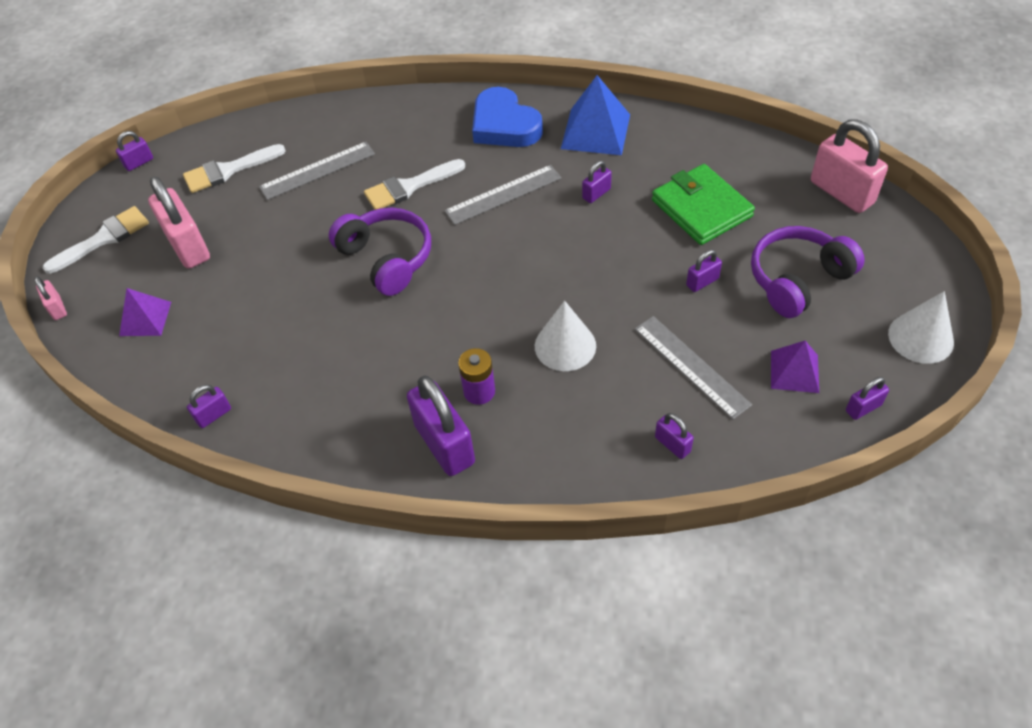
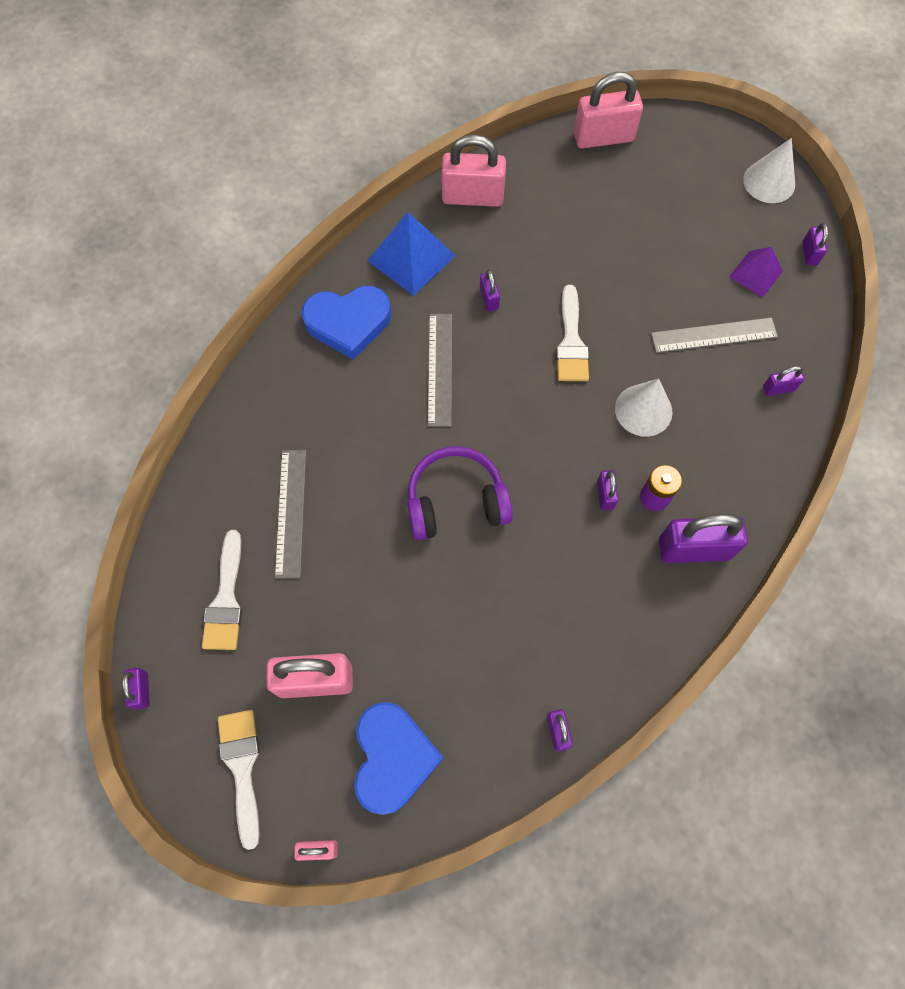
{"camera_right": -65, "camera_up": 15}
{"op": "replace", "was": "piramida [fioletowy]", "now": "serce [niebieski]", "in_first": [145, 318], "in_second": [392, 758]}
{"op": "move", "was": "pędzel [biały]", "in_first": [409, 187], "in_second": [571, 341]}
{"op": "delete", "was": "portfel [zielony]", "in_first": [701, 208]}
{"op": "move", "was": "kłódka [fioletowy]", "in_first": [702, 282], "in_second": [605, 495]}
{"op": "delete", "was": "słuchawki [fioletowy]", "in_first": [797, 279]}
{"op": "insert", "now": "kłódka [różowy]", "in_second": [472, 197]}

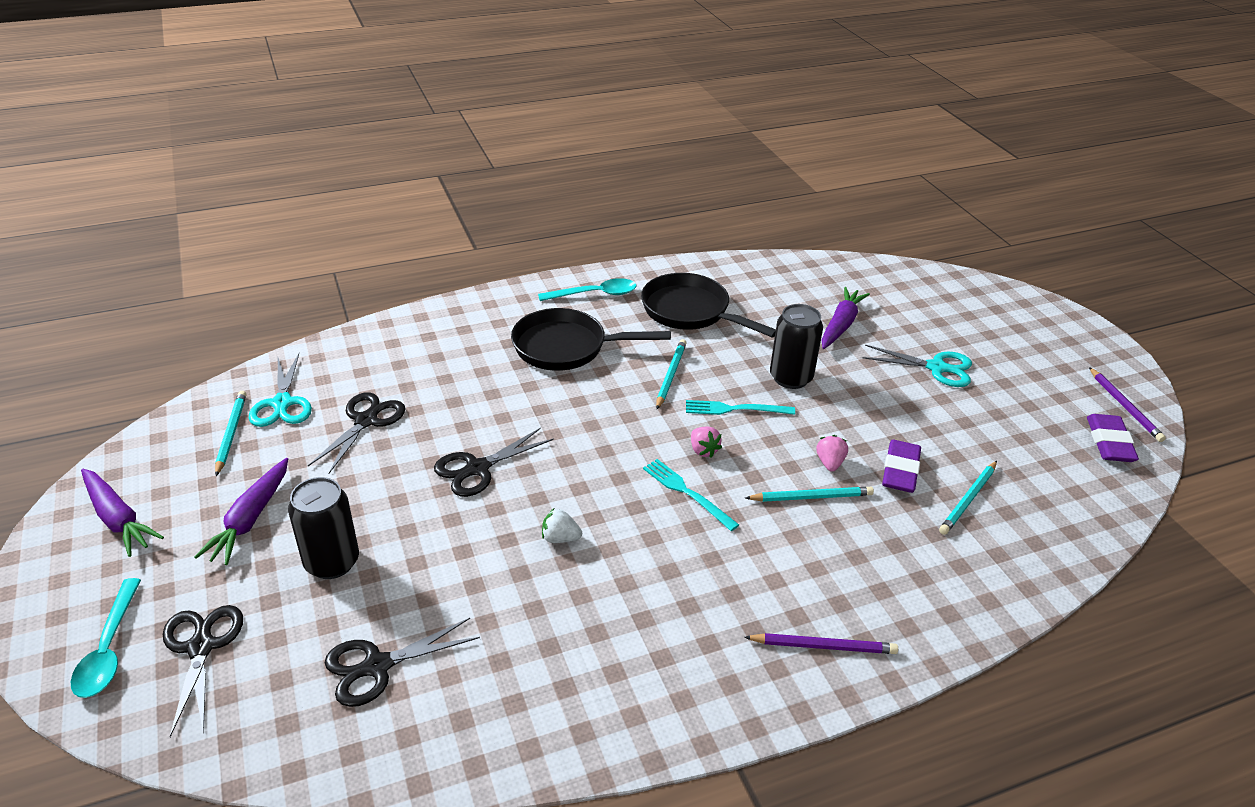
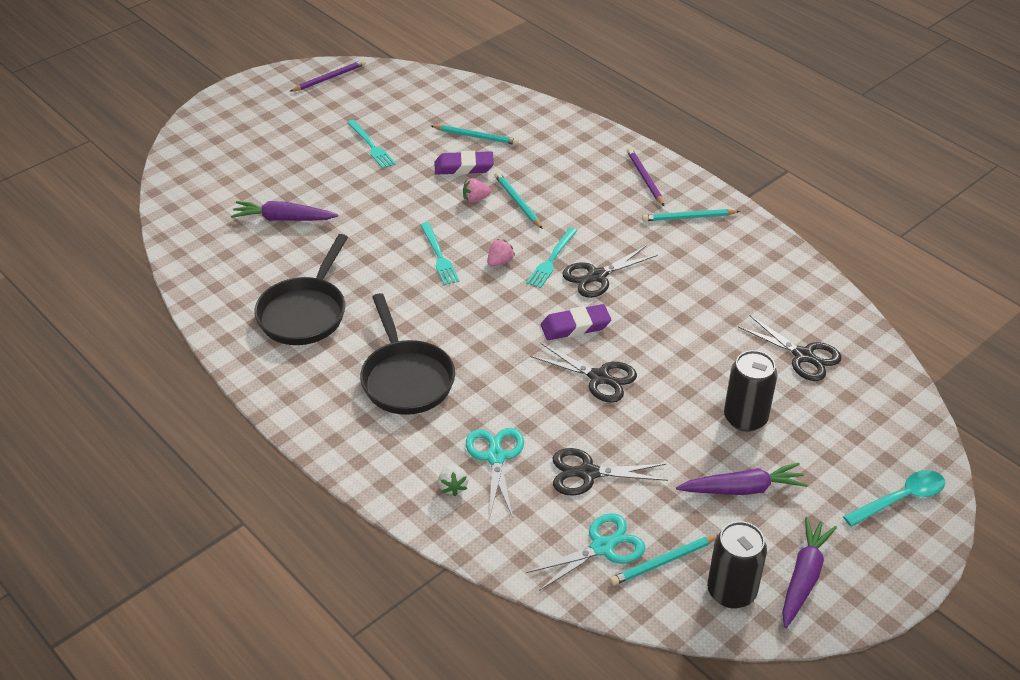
{"camera_right": -110, "camera_up": 5}
{"op": "move", "was": "nożyczki [czarny]", "in_first": [201, 647], "in_second": [597, 276]}
{"op": "delete", "was": "łyżka [turkusowy]", "in_first": [594, 294]}
{"op": "move", "was": "truskawka [biały]", "in_first": [560, 538], "in_second": [453, 487]}
{"op": "move", "was": "ołówek [turkusowy]", "in_first": [670, 375], "in_second": [688, 217]}
{"op": "move", "was": "puszka [czarny]", "in_first": [790, 378], "in_second": [731, 592]}
{"op": "move", "was": "nożyczki [turkusowy]", "in_first": [937, 368], "in_second": [495, 457]}
{"op": "move", "was": "gumka do mazania [fioletowy]", "in_first": [1109, 442], "in_second": [575, 326]}
{"op": "insert", "now": "widelec [turkusowy]", "in_second": [371, 146]}

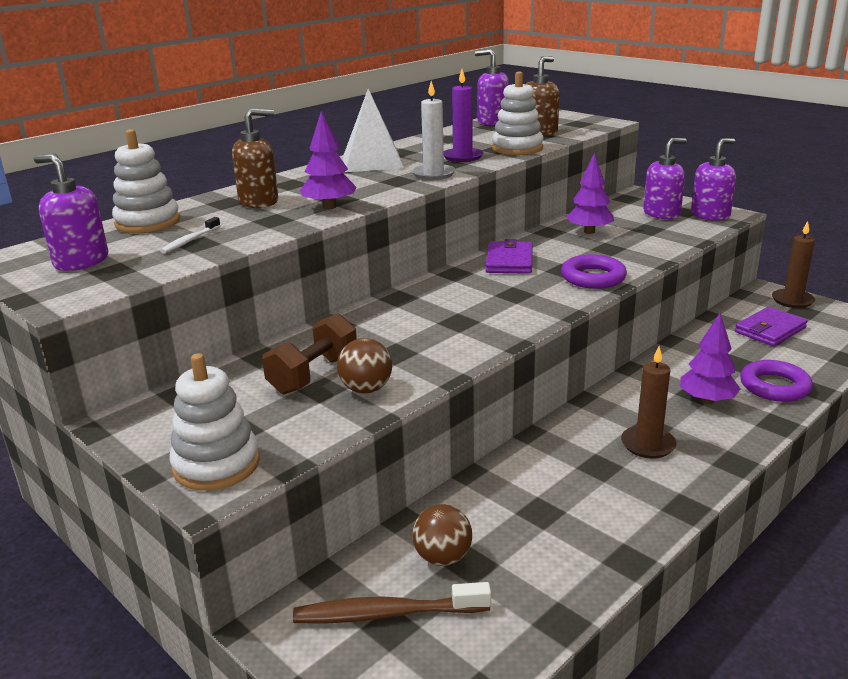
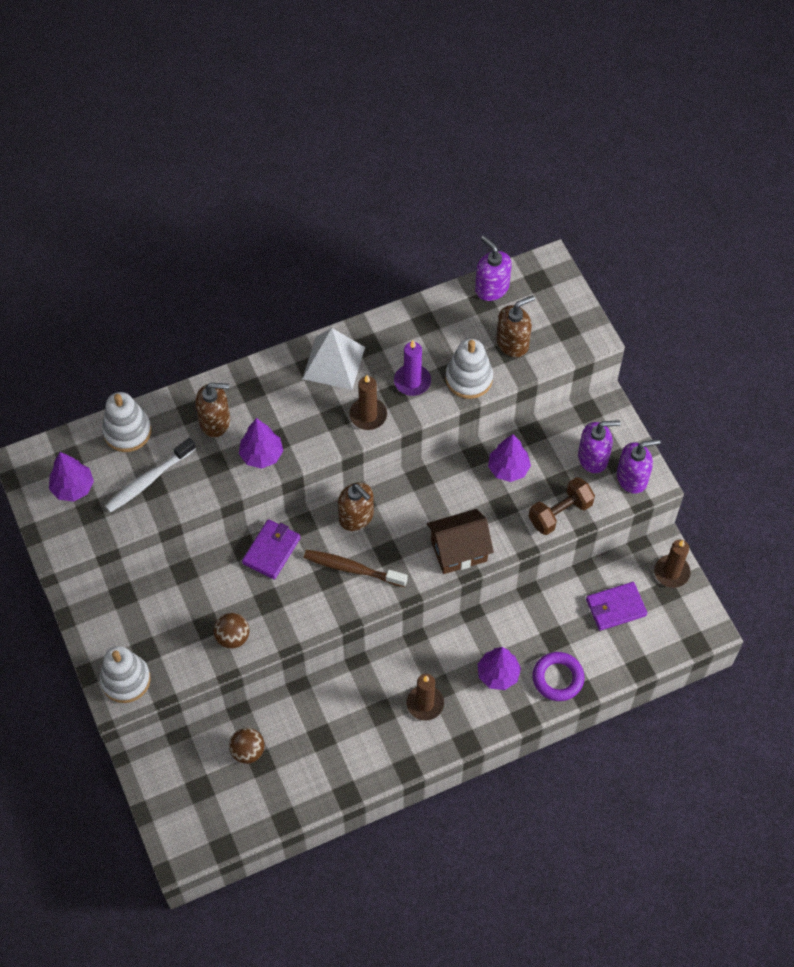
{"camera_right": 20, "camera_up": 35}
{"op": "replace", "was": "dozownik mydła [fioletowy]", "now": "drzewko [fioletowy]", "in_first": [81, 261], "in_second": [73, 488]}
{"op": "resize", "was": "szczoteczka do zębów [biały]", "in_first": [190, 241], "in_second": [148, 480], "ratio": 1.83}
{"op": "move", "was": "hantel [brązowy]", "in_first": [313, 374], "in_second": [560, 513]}
{"op": "move", "was": "szczoteczka do zębów [brązowy]", "in_first": [386, 614], "in_second": [352, 568]}
{"op": "recolor", "was": "świeca [biały]", "now": "świeca [brązowy]", "in_first": [433, 174], "in_second": [368, 415]}
{"op": "move", "was": "portfel [fioletowy]", "in_first": [509, 261], "in_second": [271, 550]}
{"op": "replace", "was": "pierścień [fioletowy]", "now": "domek [brązowy]", "in_first": [593, 277], "in_second": [459, 551]}
{"op": "insert", "now": "dozownik mydła [brązowy]", "in_second": [356, 517]}

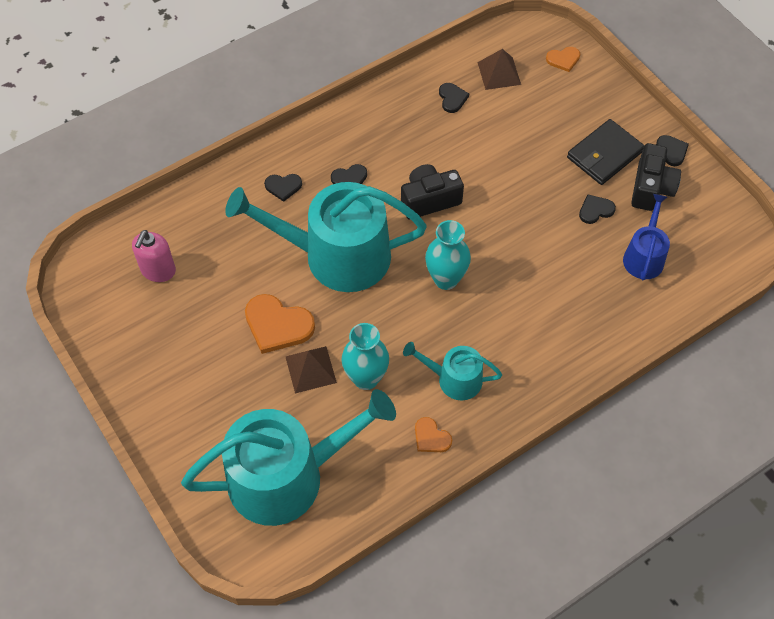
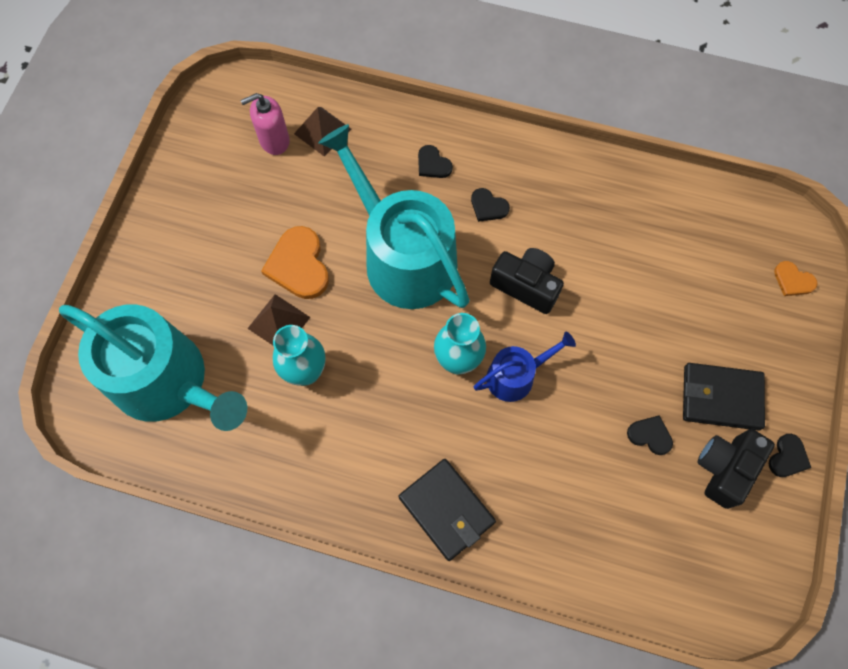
{"camera_right": 50, "camera_up": 10}
{"op": "delete", "was": "konewka [turkusowy]", "in_first": [454, 379]}
{"op": "delete", "was": "serce [pomarańczowy]", "in_first": [431, 437]}
{"op": "delete", "was": "serce [czarny]", "in_first": [452, 98]}
{"op": "move", "was": "piramida [brązowy]", "in_first": [499, 73], "in_second": [322, 131]}
{"op": "move", "was": "konewka [niebieski]", "in_first": [644, 256], "in_second": [516, 376]}
{"op": "rotate", "was": "aparat fotograficzny [czarny]", "in_first": [651, 188], "in_second": [724, 468], "clockwise": 150}
{"op": "insert", "now": "portfel [czarny]", "in_second": [446, 510]}

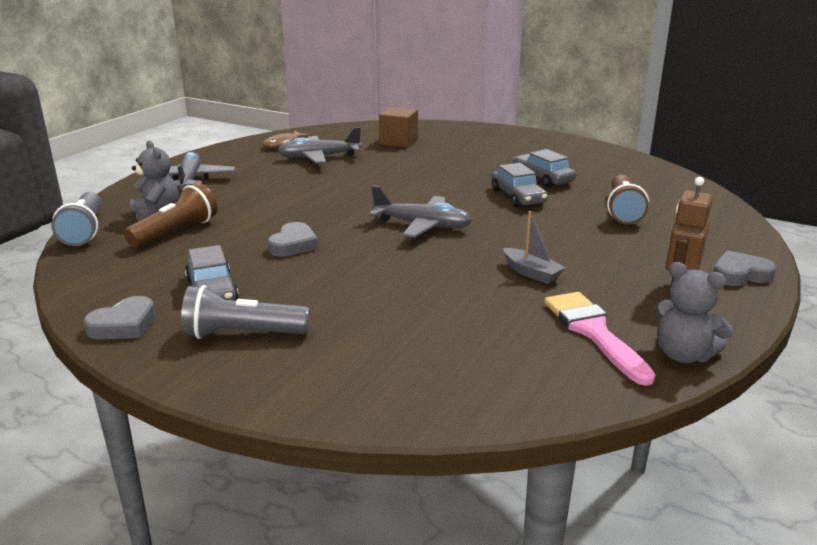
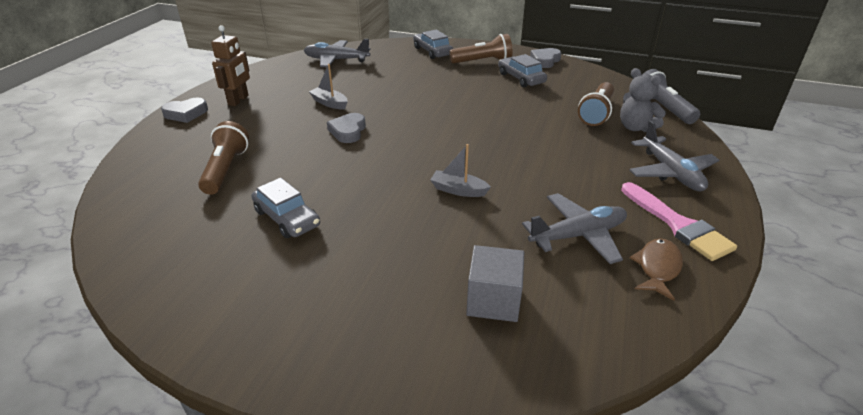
{"camera_right": 170, "camera_up": 10}
{"op": "recolor", "was": "latarka [szary]", "now": "latarka [brązowy]", "in_first": [242, 334], "in_second": [482, 61]}
{"op": "move", "was": "serce [szary]", "in_first": [293, 245], "in_second": [348, 131]}
{"op": "move", "was": "samolot [szary]", "in_first": [422, 225], "in_second": [336, 60]}
{"op": "recolor", "was": "sześcian [brązowy]", "now": "sześcian [szary]", "in_first": [398, 141], "in_second": [493, 300]}
{"op": "move", "was": "samochód [szary]", "in_first": [517, 197], "in_second": [432, 51]}
{"op": "move", "was": "pędzel [różowy]", "in_first": [593, 332], "in_second": [678, 225]}
{"op": "delete", "was": "miś [szary]", "in_first": [683, 355]}
{"op": "insert", "now": "łódka [szary]", "in_second": [458, 190]}

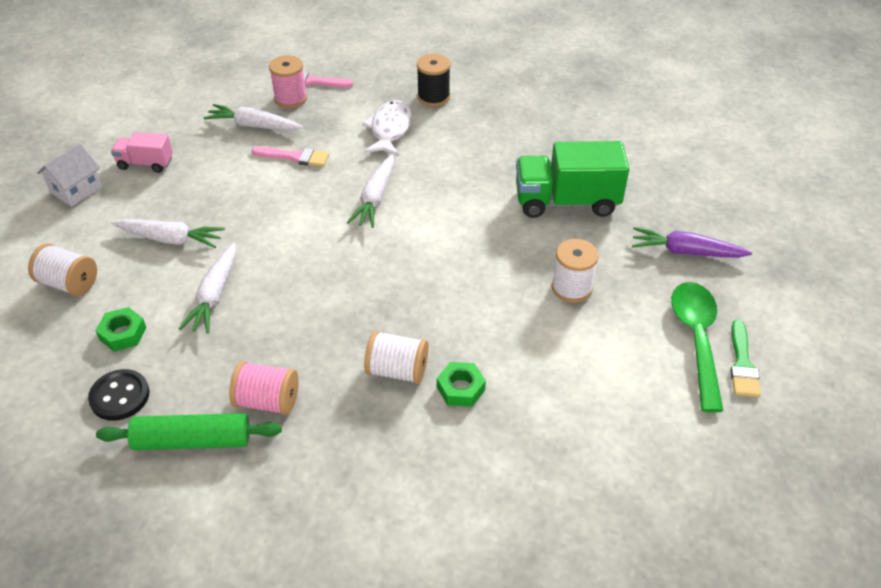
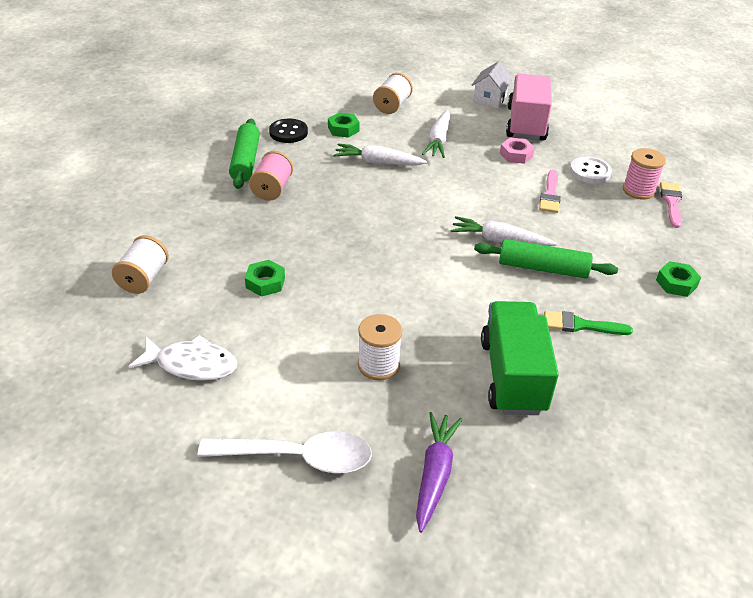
{"camera_right": 90, "camera_up": -5}
{"op": "rotate", "was": "domek [biały]", "in_first": [76, 190], "in_second": [489, 99], "clockwise": 75}
{"op": "resize", "was": "ciężarówka [różowy]", "in_first": [145, 163], "in_second": [526, 124], "ratio": 1.84}
{"op": "replace", "was": "marchewka [biały]", "now": "guzik [biały]", "in_first": [254, 126], "in_second": [590, 172]}
{"op": "move", "was": "ryba [biały]", "in_first": [390, 129], "in_second": [191, 365]}
{"op": "move", "was": "szpulka [biały]", "in_first": [397, 370], "in_second": [143, 278]}
{"op": "replace", "was": "szpulka [czarny]", "now": "nakrętka [zielony]", "in_first": [433, 97], "in_second": [676, 283]}
{"op": "recolor", "was": "łyżka [zielony]", "now": "łyżka [biały]", "in_first": [696, 339], "in_second": [298, 457]}
{"op": "move", "was": "pędzel [zielony]", "in_first": [742, 364], "in_second": [580, 325]}
{"op": "insert", "now": "wałek do ciasta [zielony]", "in_second": [542, 268]}
{"op": "insert", "now": "nakrętka [różowy]", "in_second": [516, 155]}

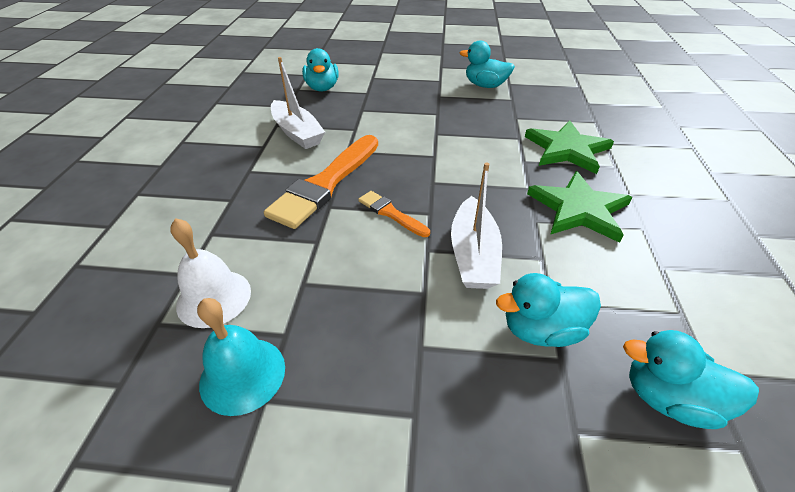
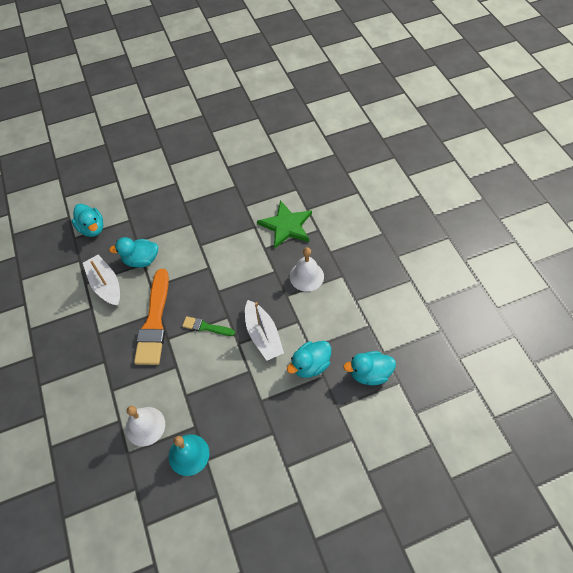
{"camera_right": -25, "camera_up": 15}
{"op": "rotate", "was": "łódka [biały]", "in_first": [297, 133], "in_second": [106, 285], "clockwise": -150}
{"op": "recolor", "was": "pędzel [pomarańczowy]", "now": "pędzel [zielony]", "in_first": [391, 213], "in_second": [206, 327]}
{"op": "move", "was": "kaczka [turkusowy]", "in_first": [485, 85], "in_second": [141, 260]}
{"op": "replace", "was": "gwiazda [zielony]", "now": "dzwonek [biały]", "in_first": [579, 209], "in_second": [306, 276]}

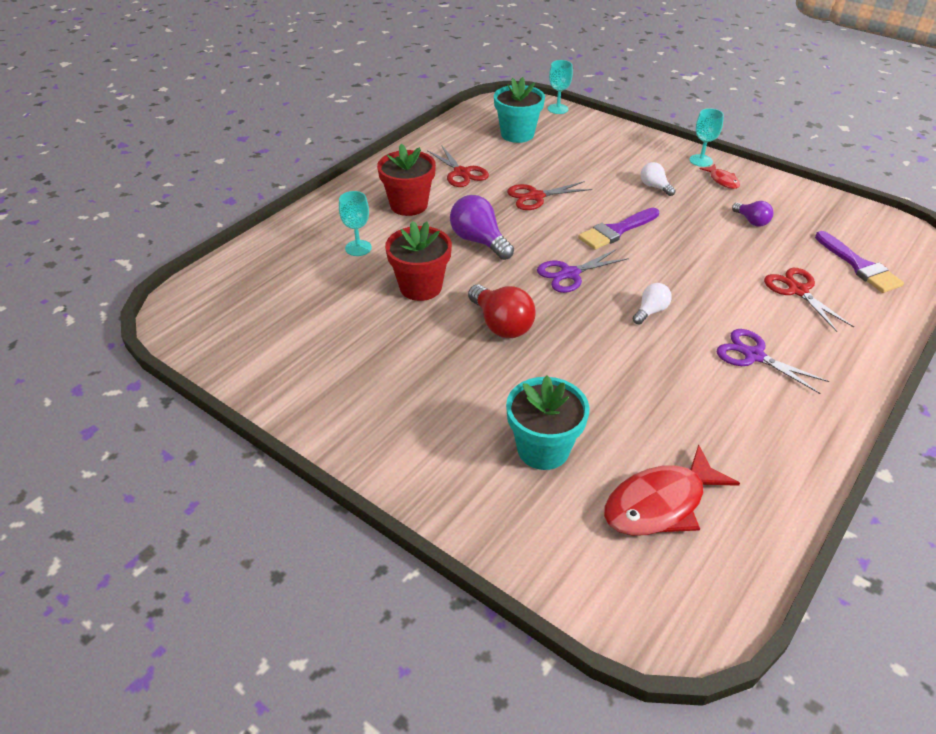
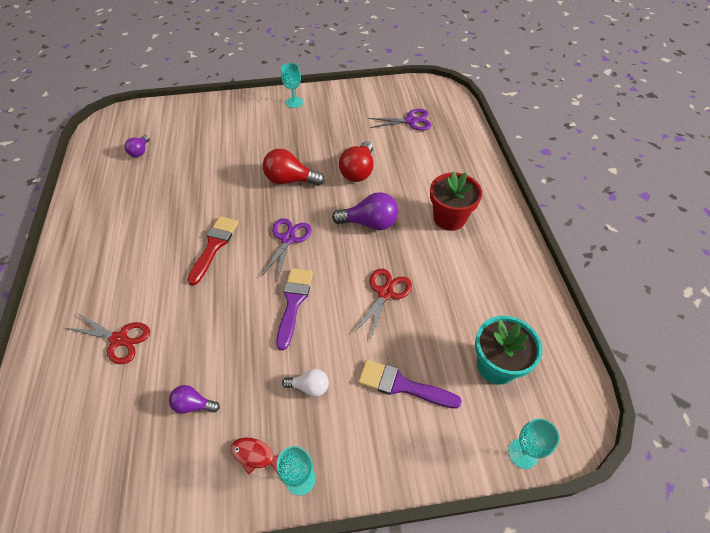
{"camera_right": 135, "camera_up": 10}
{"op": "move", "was": "kielich [turkusowy]", "in_first": [358, 248], "in_second": [294, 102]}
{"op": "replace", "was": "doniczka [czerwony]", "now": "żarówka [czerwony]", "in_first": [420, 287], "in_second": [358, 171]}
{"op": "delete", "was": "nożyczki [czerwony]", "in_first": [461, 173]}
{"op": "delete", "was": "doniczka [turkusowy]", "in_first": [543, 449]}
{"op": "replace", "was": "ryba [czerwony]", "now": "żarówka [fioletowy]", "in_first": [660, 503], "in_second": [140, 151]}
{"op": "replace", "was": "żarówka [biały]", "now": "pędzel [czerwony]", "in_first": [650, 311], "in_second": [214, 246]}
{"op": "move", "was": "nożyczki [fioletowy]", "in_first": [753, 356], "in_second": [410, 121]}
{"op": "move", "was": "pędzel [fioletowy]", "in_first": [859, 266], "in_second": [402, 385]}

